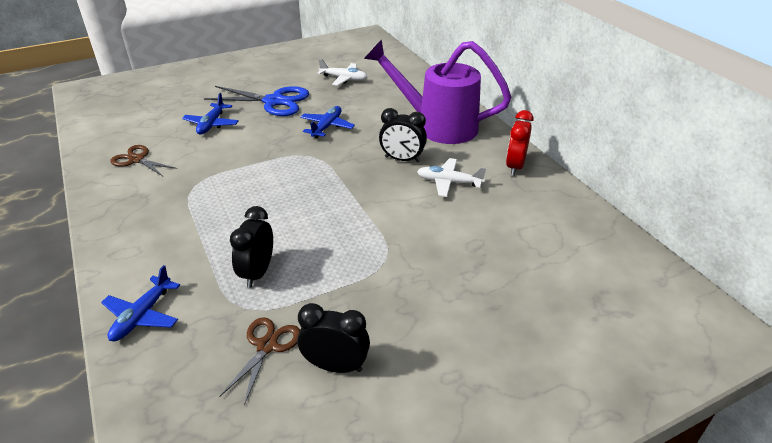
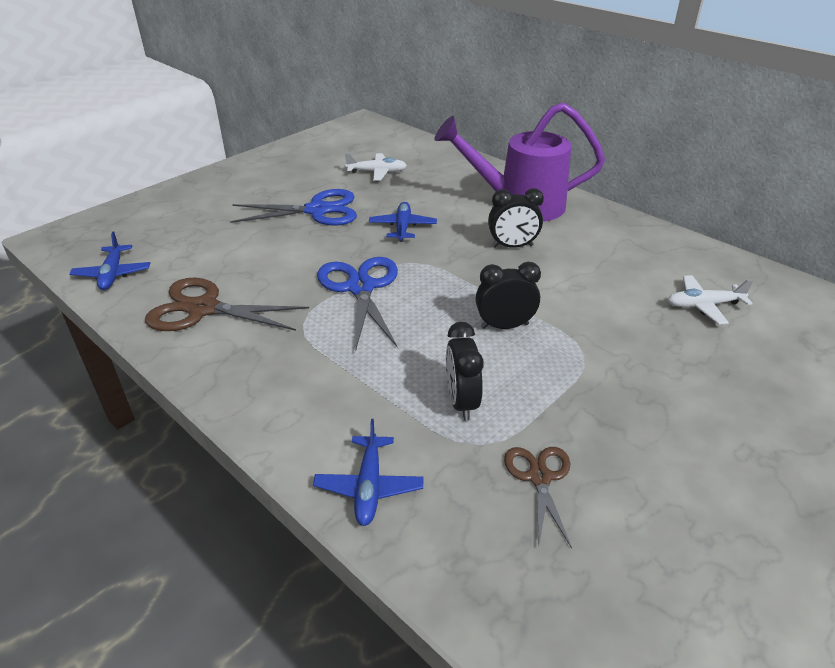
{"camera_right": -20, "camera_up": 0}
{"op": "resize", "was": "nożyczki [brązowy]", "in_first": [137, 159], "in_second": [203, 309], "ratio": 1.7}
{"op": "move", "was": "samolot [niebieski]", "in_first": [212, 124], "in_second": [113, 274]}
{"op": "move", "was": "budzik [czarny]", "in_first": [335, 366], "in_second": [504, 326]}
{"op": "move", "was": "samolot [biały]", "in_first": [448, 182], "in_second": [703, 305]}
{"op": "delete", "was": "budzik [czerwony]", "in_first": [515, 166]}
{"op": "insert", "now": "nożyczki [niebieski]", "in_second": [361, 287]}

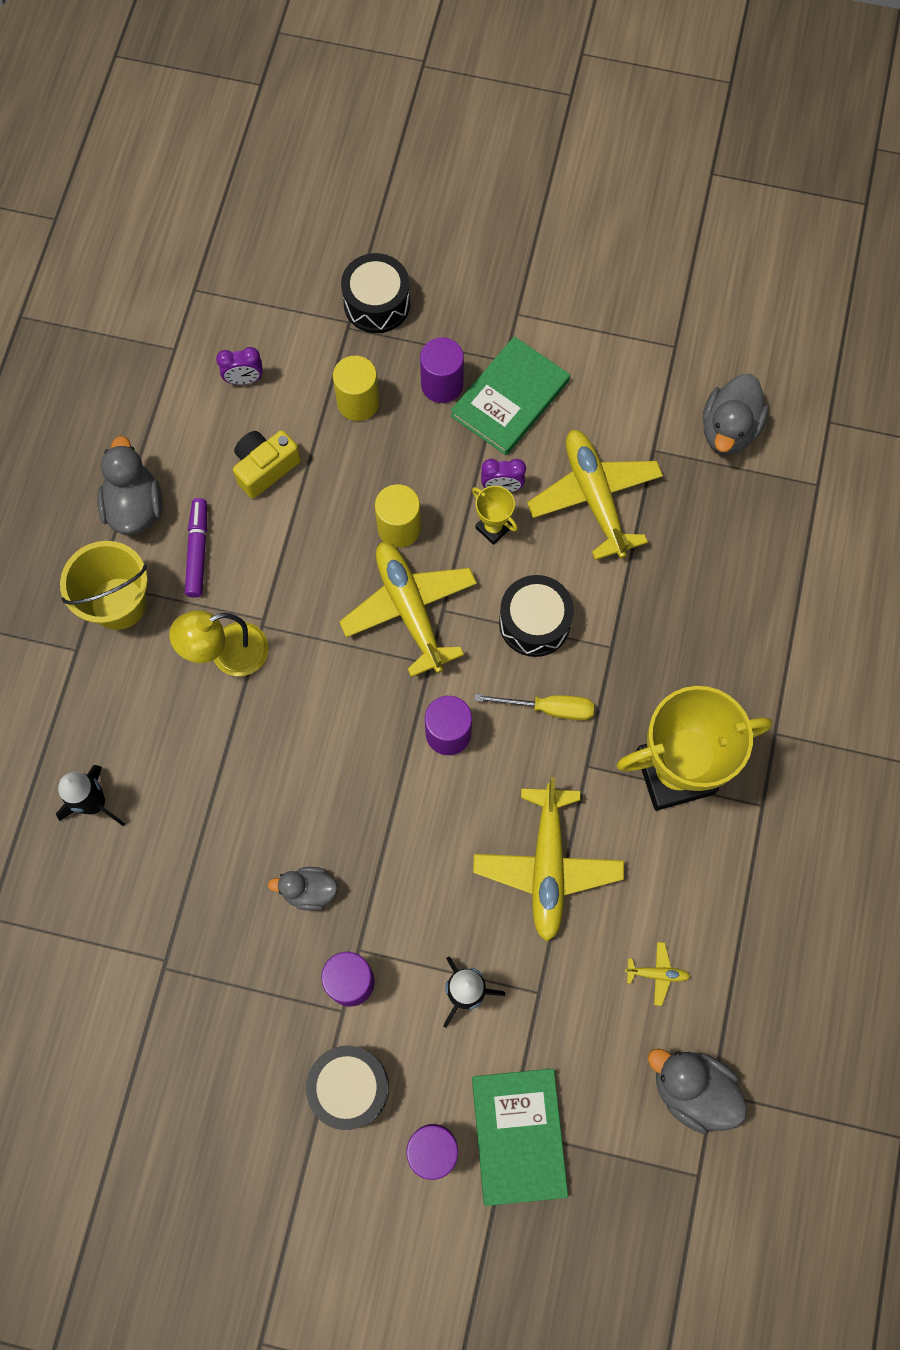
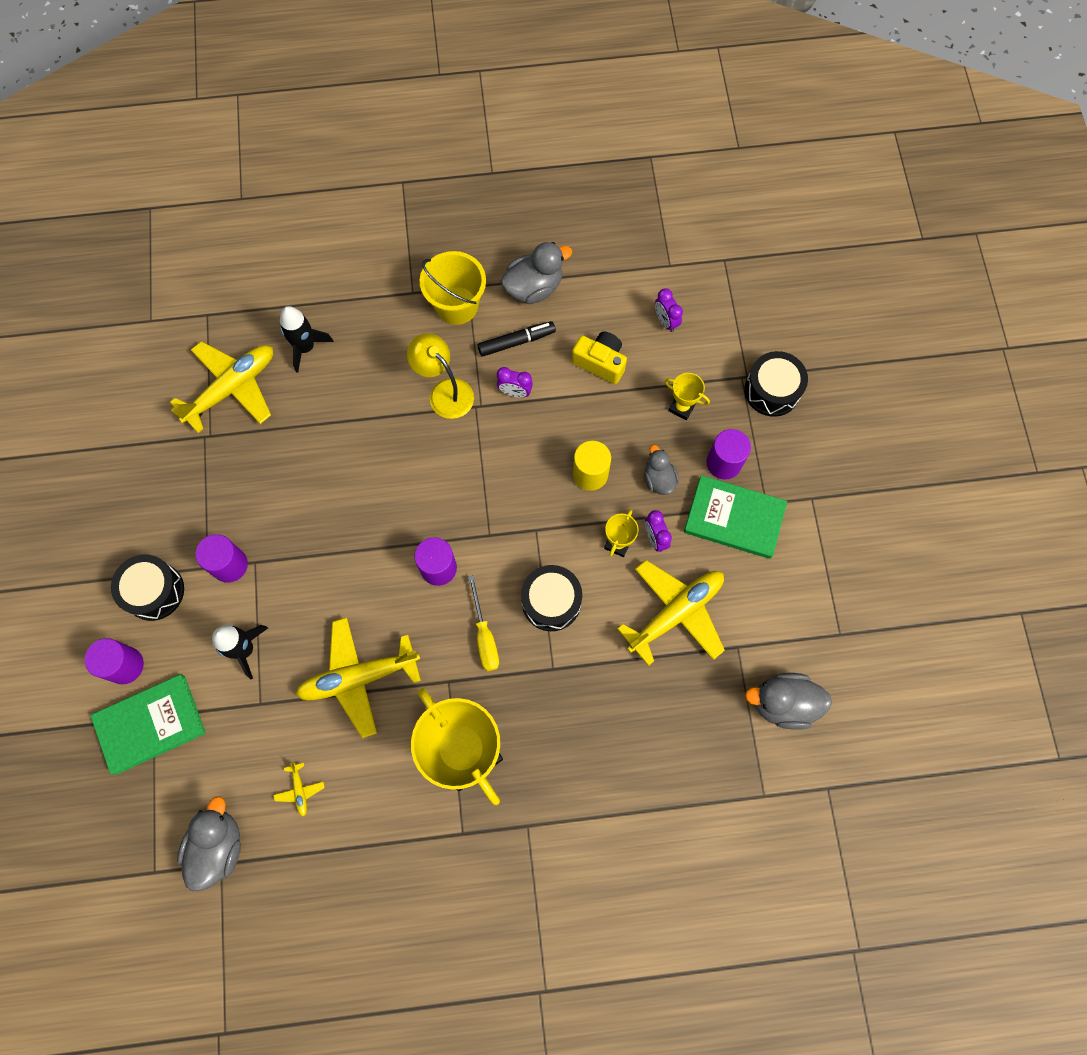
{"camera_right": 70, "camera_up": 0}
{"op": "recolor", "was": "flamaster [fioletowy]", "now": "flamaster [czarny]", "in_first": [198, 551], "in_second": [516, 342]}
{"op": "move", "was": "kaczka [szary]", "in_first": [308, 891], "in_second": [659, 479]}
{"op": "replace", "was": "walec [żółty]", "now": "puchar [żółty]", "in_first": [358, 402], "in_second": [682, 407]}
{"op": "move", "was": "samolot [żółty]", "in_first": [409, 609], "in_second": [232, 388]}
{"op": "insert", "now": "budzik [fioletowy]", "in_second": [515, 392]}

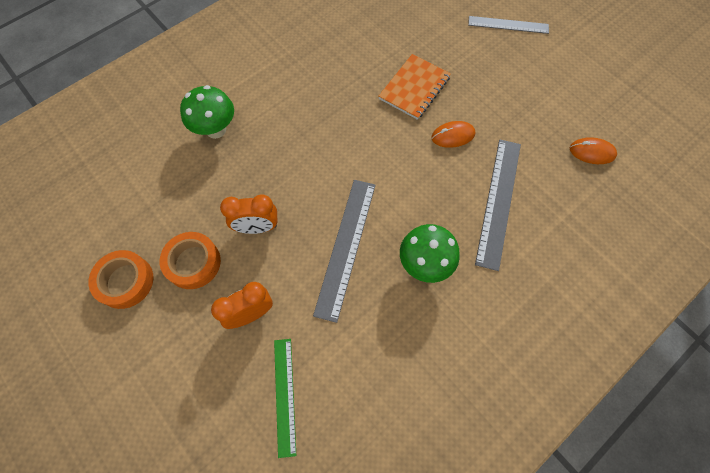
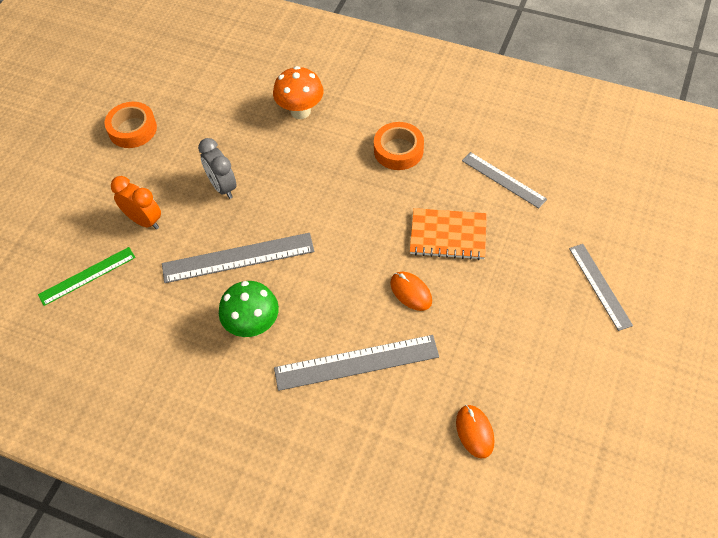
{"camera_right": 65, "camera_up": -10}
{"op": "move", "was": "taśma klejąca [pomarańczowy]", "in_first": [193, 263], "in_second": [398, 150]}
{"op": "recolor", "was": "grzyb [zielony]", "now": "grzyb [pomarańczowy]", "in_first": [216, 130], "in_second": [300, 111]}
{"op": "recolor", "was": "budzik [pomarańczowy]", "now": "budzik [szary]", "in_first": [257, 227], "in_second": [222, 187]}
{"op": "insert", "now": "linijka [szary]", "in_second": [503, 179]}

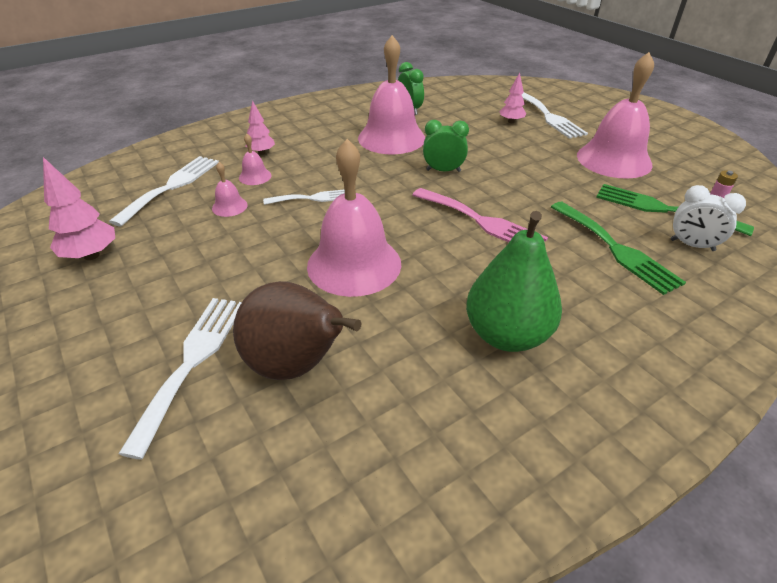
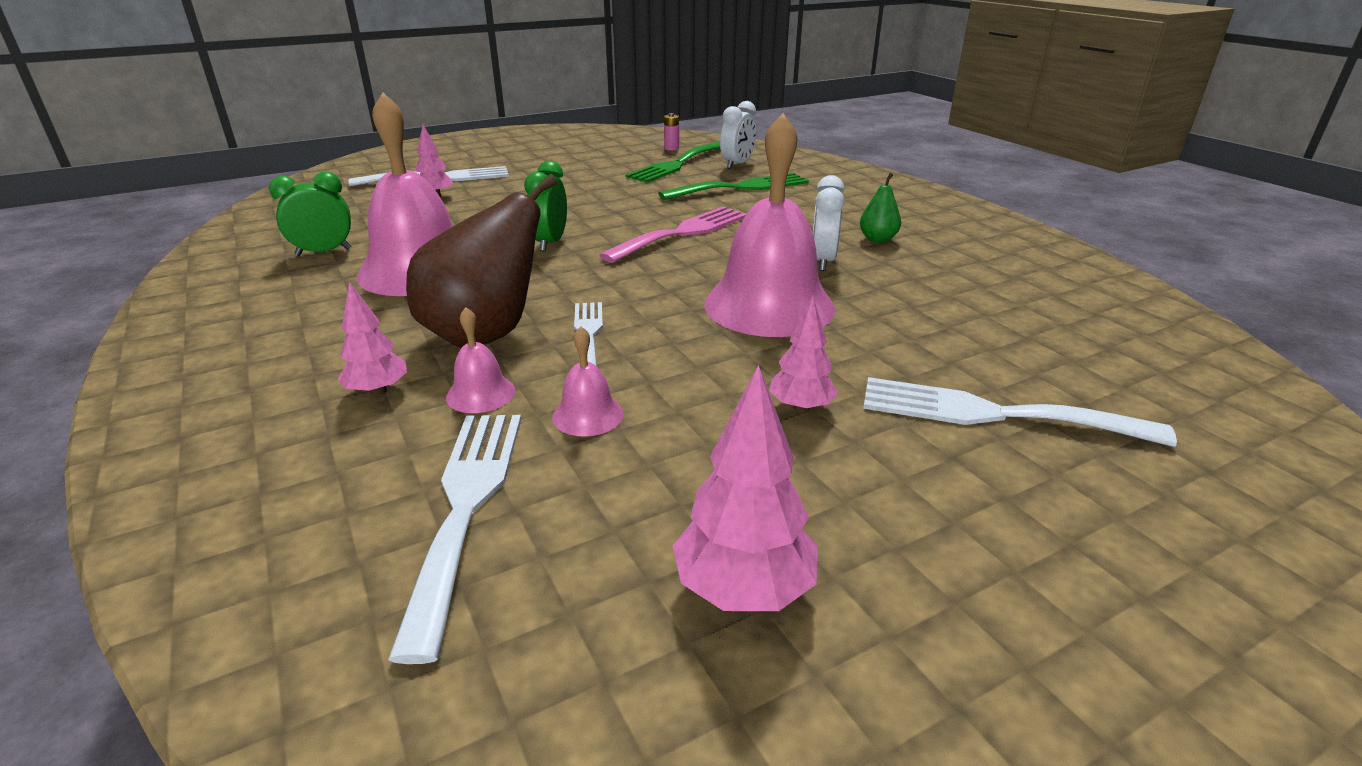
{"camera_right": -85, "camera_up": -10}
{"op": "rotate", "was": "widelec [biały]", "in_first": [172, 186], "in_second": [466, 505], "clockwise": 60}
{"op": "move", "was": "gruszka [brązowy]", "in_first": [296, 365], "in_second": [486, 334]}
{"op": "resize", "was": "gruszka [zielony]", "in_first": [506, 335], "in_second": [877, 239], "ratio": 0.45}
{"op": "delete", "was": "dzwonek [różowy]", "in_first": [614, 159]}
{"op": "insert", "now": "drzewko [różowy]", "in_second": [801, 407]}
{"op": "insert", "now": "budzik [biały]", "in_second": [822, 261]}

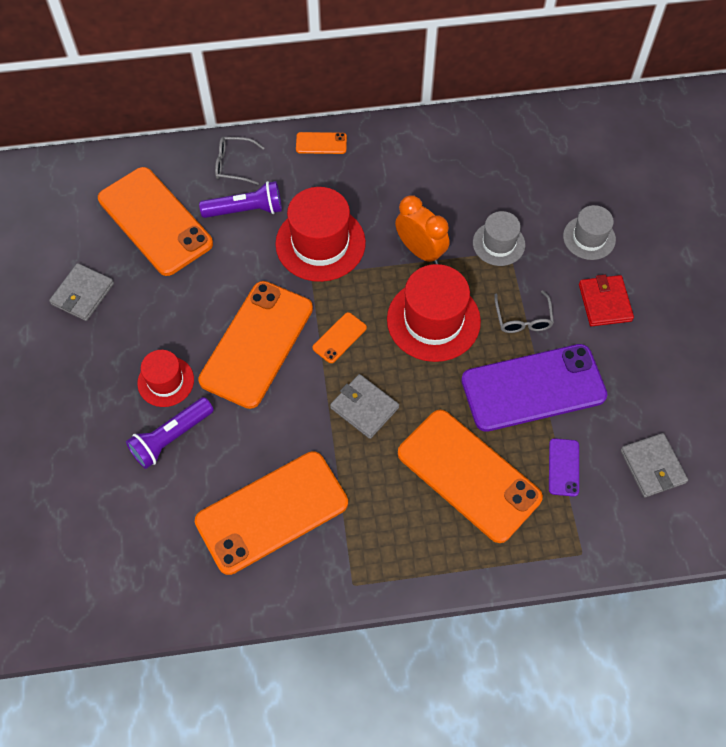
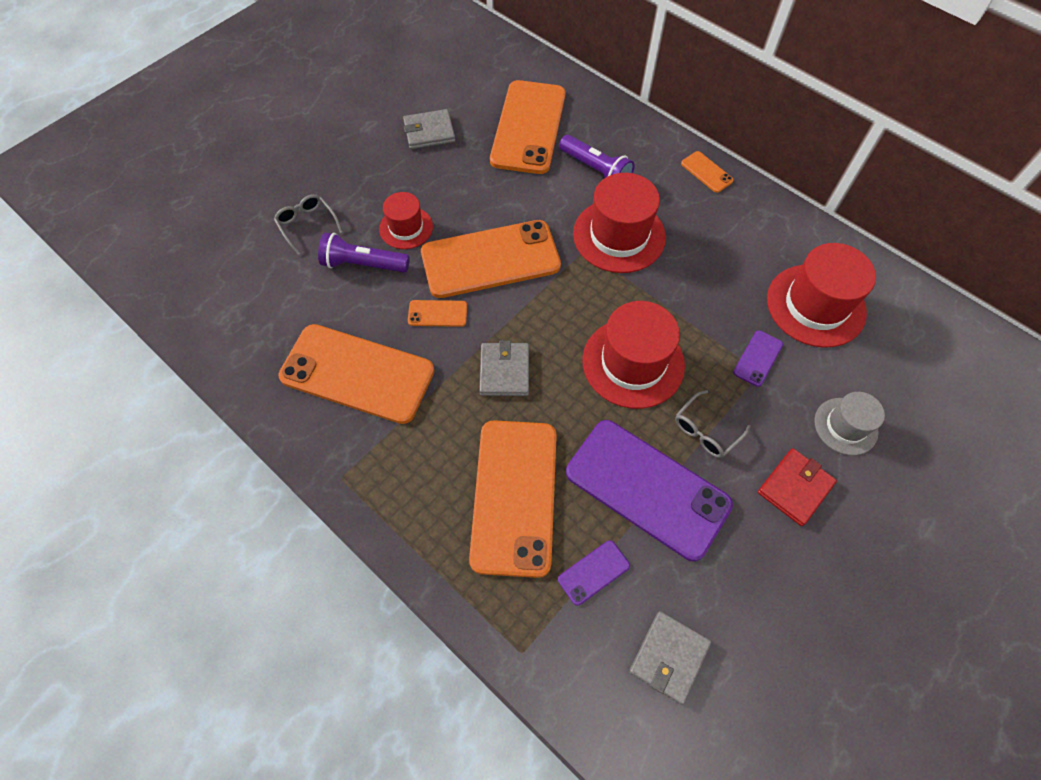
{"camera_right": 50, "camera_up": 0}
{"op": "move", "was": "okulary [szary]", "in_first": [234, 164], "in_second": [307, 225]}
{"op": "move", "was": "telefon [pomarańczowy]", "in_first": [339, 338], "in_second": [437, 313]}
{"op": "delete", "was": "budzik [pomarańczowy]", "in_first": [420, 251]}
{"op": "replace", "was": "kapelusz [szary]", "now": "telefon [fioletowy]", "in_first": [498, 243], "in_second": [758, 358]}
{"op": "insert", "now": "kapelusz [czerwony]", "in_second": [815, 305]}

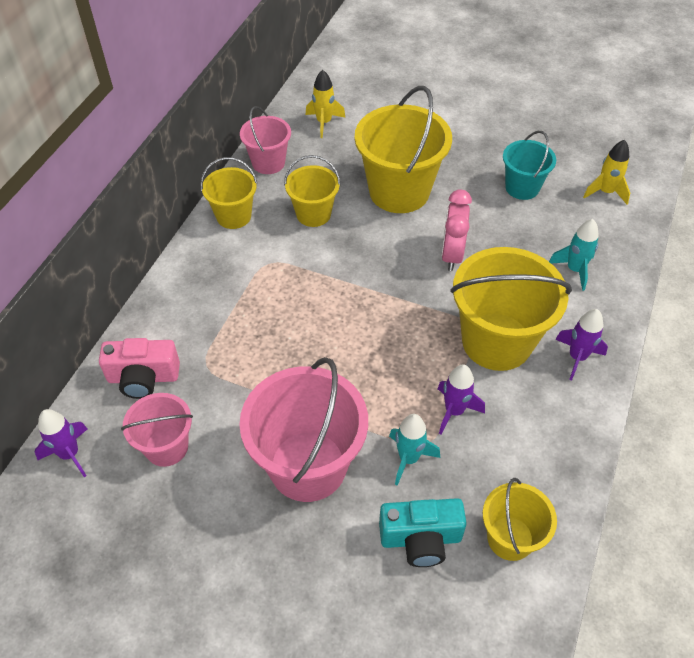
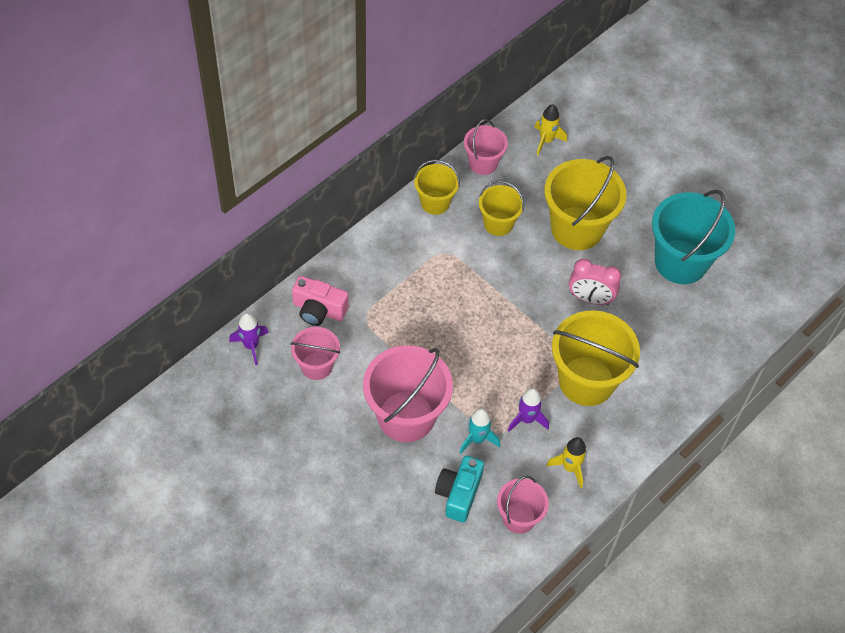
{"camera_right": 20, "camera_up": 5}
{"op": "rotate", "was": "aparat fotograficzny [turkusowy]", "in_first": [420, 539], "in_second": [459, 494], "clockwise": 90}
{"op": "rotate", "was": "budzik [różowy]", "in_first": [451, 255], "in_second": [590, 299], "clockwise": -105}
{"op": "recolor", "was": "wiadro [żółty]", "now": "wiadro [różowy]", "in_first": [510, 538], "in_second": [519, 517]}
{"op": "resize", "was": "wiadro [turkusowy]", "in_first": [522, 187], "in_second": [681, 262], "ratio": 1.78}
{"op": "delete", "was": "rakieta [turkusowy]", "in_first": [574, 270]}
{"op": "delete", "was": "rakieta [fioletowy]", "in_first": [577, 357]}
{"op": "move", "was": "rakieta [żółty]", "in_first": [605, 192], "in_second": [570, 467]}

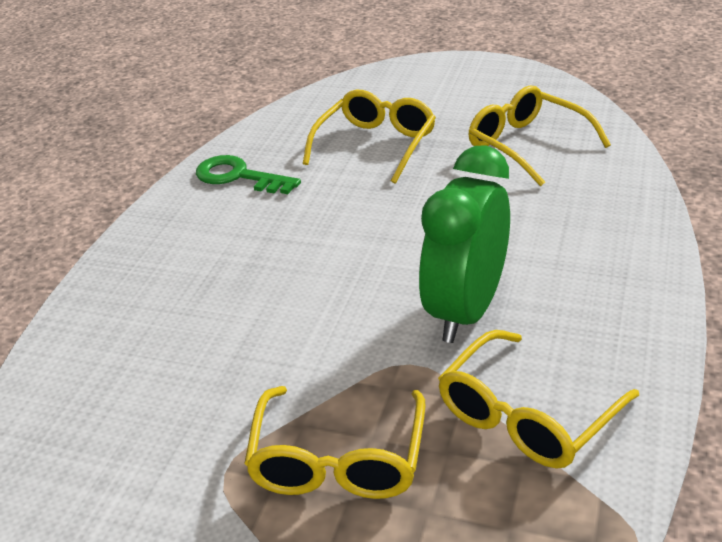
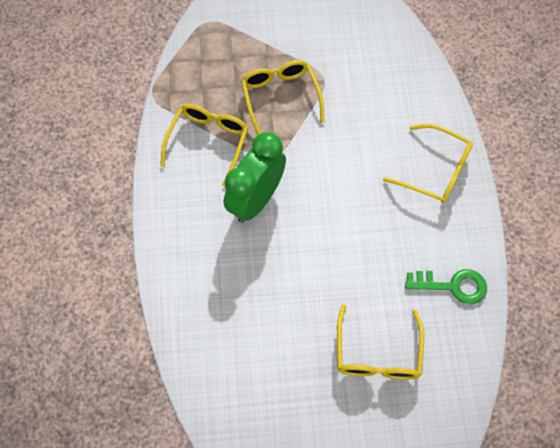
{"camera_right": 155, "camera_up": 30}
{"op": "rotate", "was": "budzik [zielony]", "in_first": [465, 311], "in_second": [256, 199], "clockwise": -150}
{"op": "move", "was": "okulary [żółty]", "in_first": [527, 145], "in_second": [435, 171]}

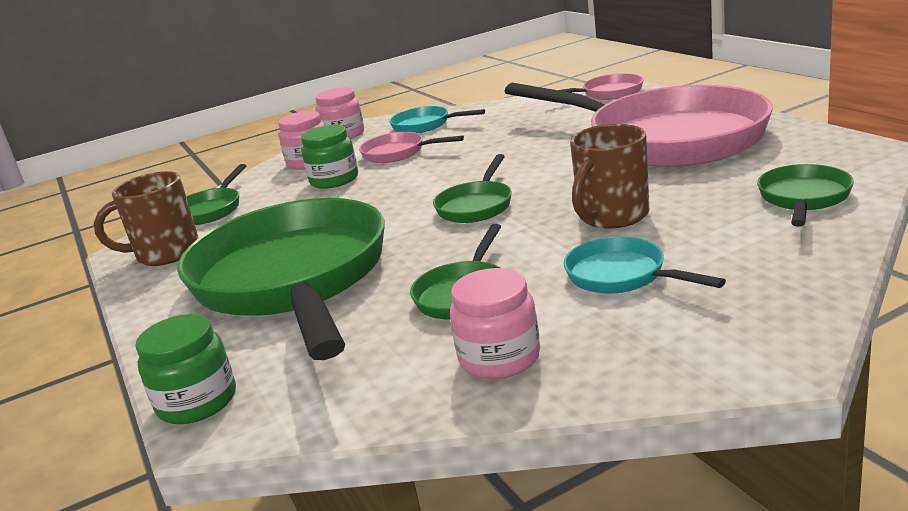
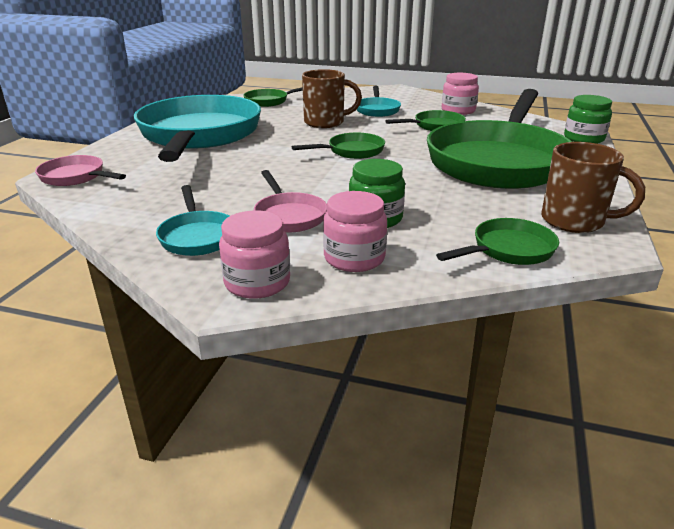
{"camera_right": -140, "camera_up": 5}
{"op": "recolor", "was": "patelnia [różowy]", "now": "patelnia [turkusowy]", "in_first": [665, 139], "in_second": [199, 136]}

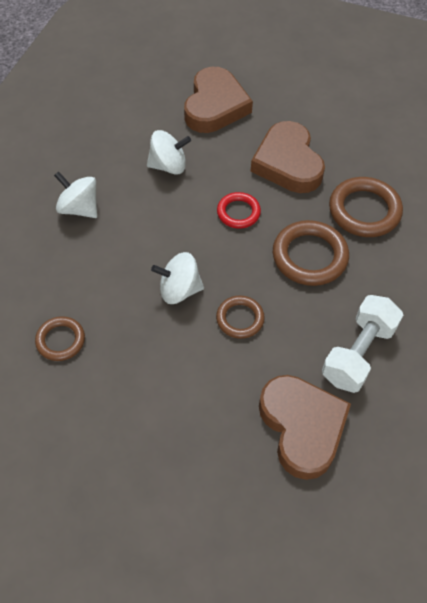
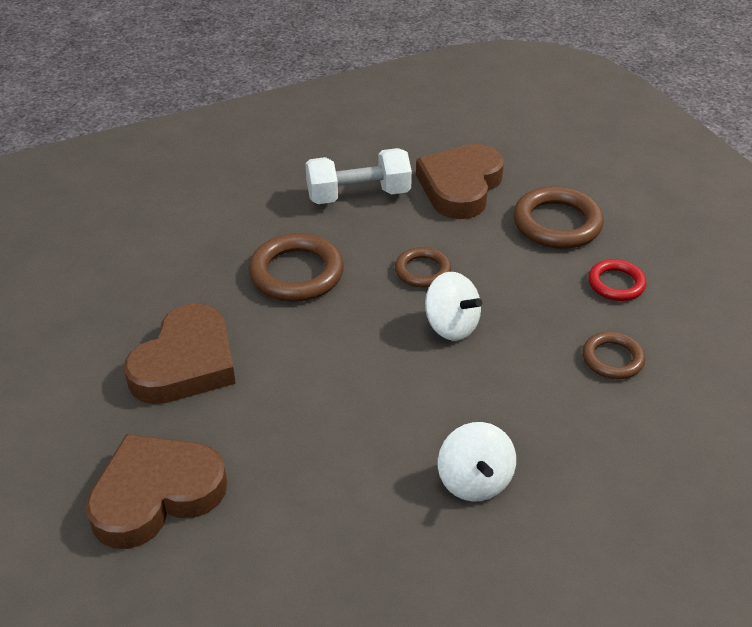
{"camera_right": -135, "camera_up": -15}
{"op": "delete", "was": "bączek [biały]", "in_first": [168, 166]}
{"op": "move", "was": "pierścień [czerwony]", "in_first": [238, 212], "in_second": [616, 284]}
{"op": "move", "was": "pierścień [brązowy]", "in_first": [364, 211], "in_second": [557, 223]}

